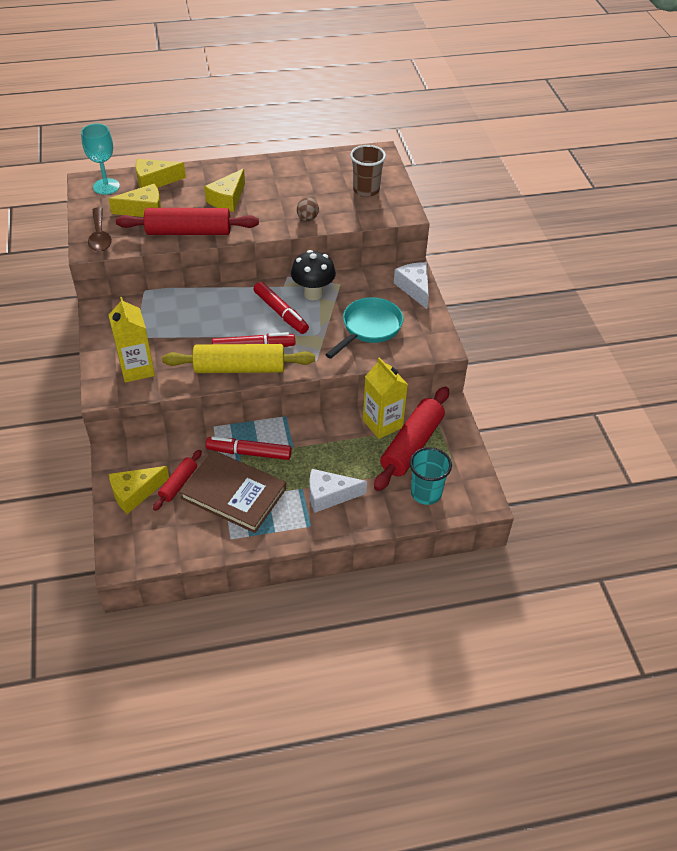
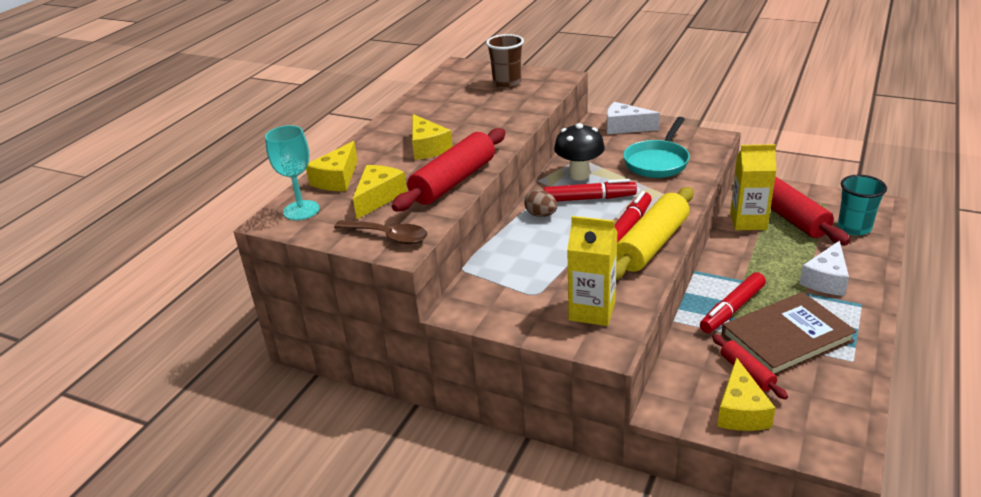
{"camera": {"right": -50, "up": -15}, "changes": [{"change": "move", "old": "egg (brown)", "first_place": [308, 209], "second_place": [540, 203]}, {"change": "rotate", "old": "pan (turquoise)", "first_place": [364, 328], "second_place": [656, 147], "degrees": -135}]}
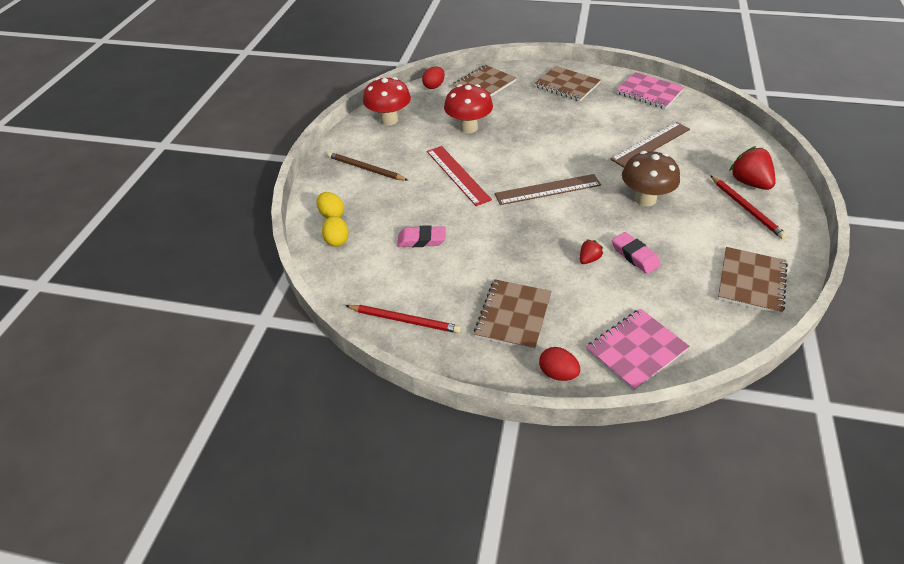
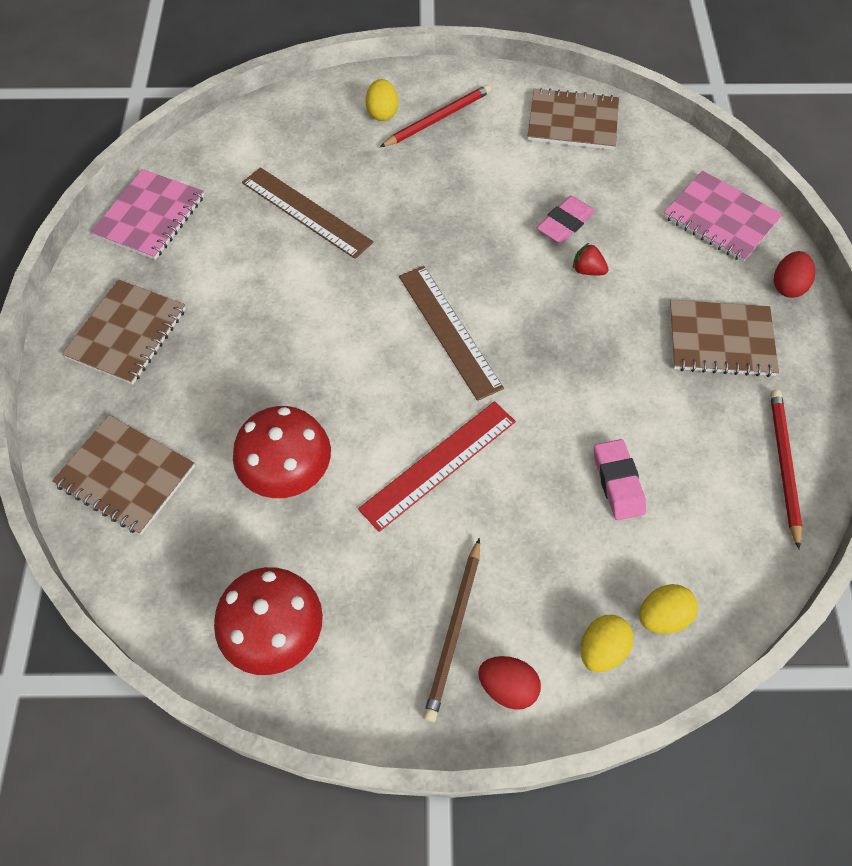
{"camera": {"right": -105, "up": 15}, "changes": [{"change": "replace", "old": "strawberry (red)", "new": "egg (yellow)", "first_place": [752, 168], "second_place": [382, 100]}, {"change": "move", "old": "egg (red)", "first_place": [433, 78], "second_place": [509, 683]}, {"change": "delete", "old": "mushroom (brown)", "first_place": [651, 178]}]}
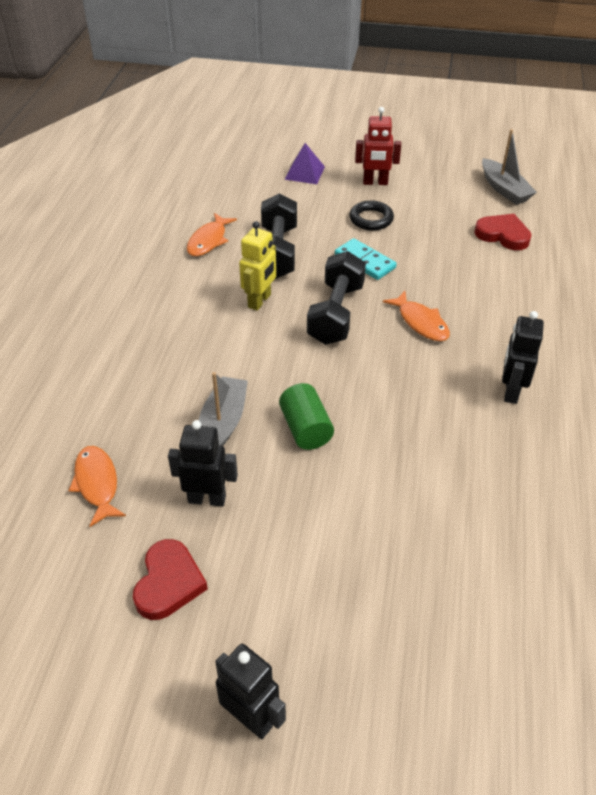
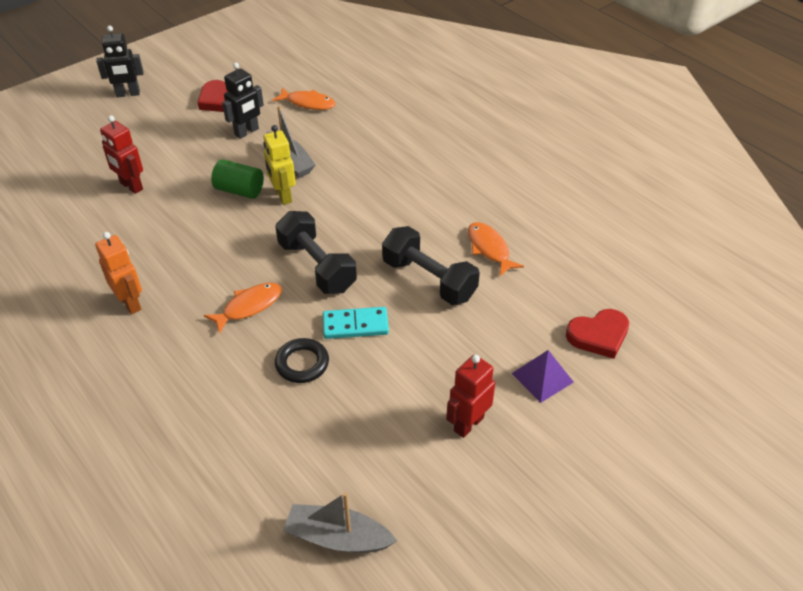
{"camera": {"right": 130, "up": 0}, "changes": [{"change": "recolor", "old": "robot (black)", "new": "robot (orange)", "first_place": [523, 357], "second_place": [118, 273]}, {"change": "insert", "new": "robot (red)", "second_place": [121, 154]}, {"change": "rotate", "old": "fish (orange)", "first_place": [416, 316], "second_place": [243, 308], "degrees": 135}, {"change": "move", "old": "robot (yellow)", "first_place": [257, 266], "second_place": [279, 165]}, {"change": "move", "old": "ring (black)", "first_place": [371, 215], "second_place": [302, 360]}, {"change": "move", "old": "heart (red)", "first_place": [503, 232], "second_place": [597, 334]}]}
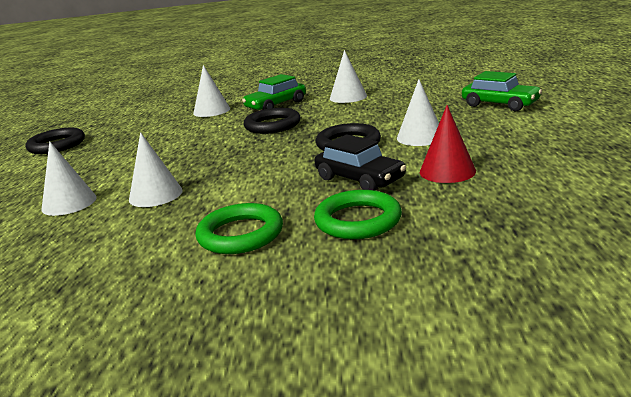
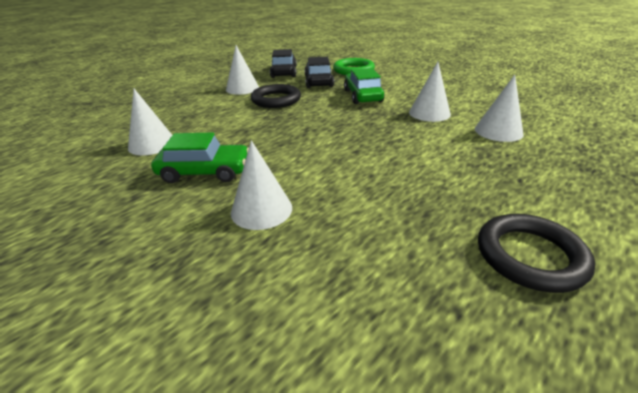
{"camera": {"right": -140, "up": 10}, "changes": [{"change": "replace", "old": "cone (red)", "new": "car (black)", "first_place": [448, 144], "second_place": [283, 63]}, {"change": "move", "old": "car (green)", "first_place": [502, 91], "second_place": [364, 86]}, {"change": "delete", "old": "ring (green)", "first_place": [239, 228]}, {"change": "delete", "old": "ring (black)", "first_place": [272, 121]}]}
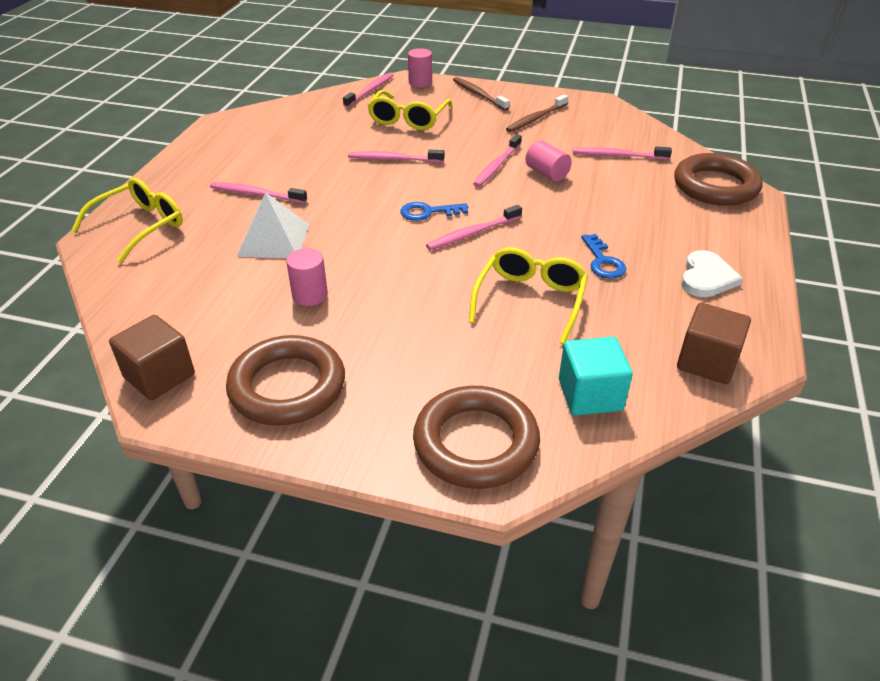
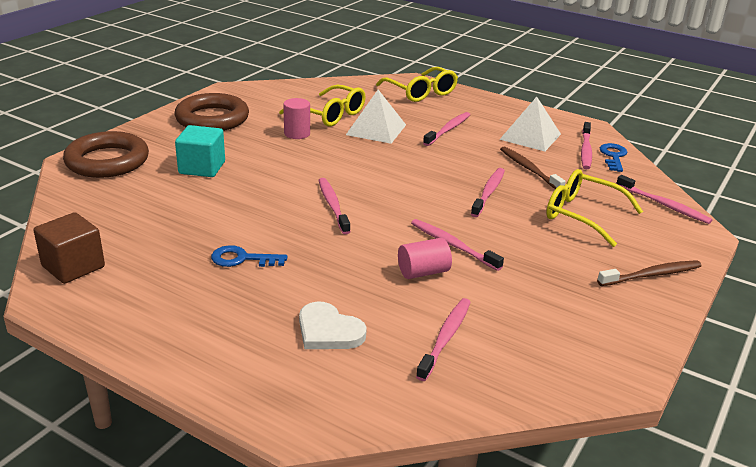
{"camera": {"right": 105, "up": -10}, "changes": [{"change": "move", "old": "cube (turquoise)", "first_place": [596, 376], "second_place": [200, 151]}, {"change": "move", "old": "glasses (yellow)", "first_place": [528, 295], "second_place": [322, 106]}, {"change": "move", "old": "heart (white)", "first_place": [712, 273], "second_place": [333, 325]}, {"change": "insert", "new": "pyramid (white)", "second_place": [530, 124]}, {"change": "move", "old": "toothbrush (brown)", "first_place": [537, 113], "second_place": [533, 167]}, {"change": "insert", "new": "toothbrush (pink)", "second_place": [586, 145]}, {"change": "move", "old": "key (blue)", "first_place": [434, 211], "second_place": [613, 157]}, {"change": "delete", "old": "cube (brown)", "first_place": [152, 357]}, {"change": "delete", "old": "cylinder (pink)", "first_place": [420, 67]}, {"change": "delete", "old": "ring (brown)", "first_place": [718, 179]}]}
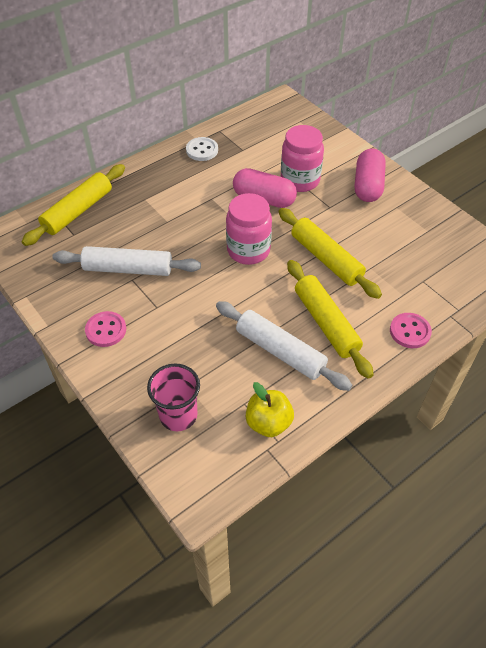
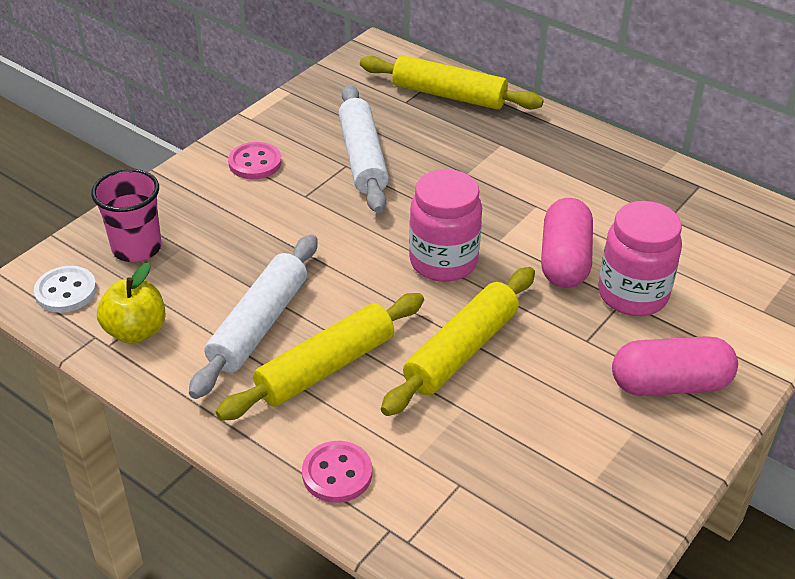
{"camera": {"right": 75, "up": -10}, "changes": [{"change": "move", "old": "button (white)", "first_place": [202, 149], "second_place": [65, 289]}]}
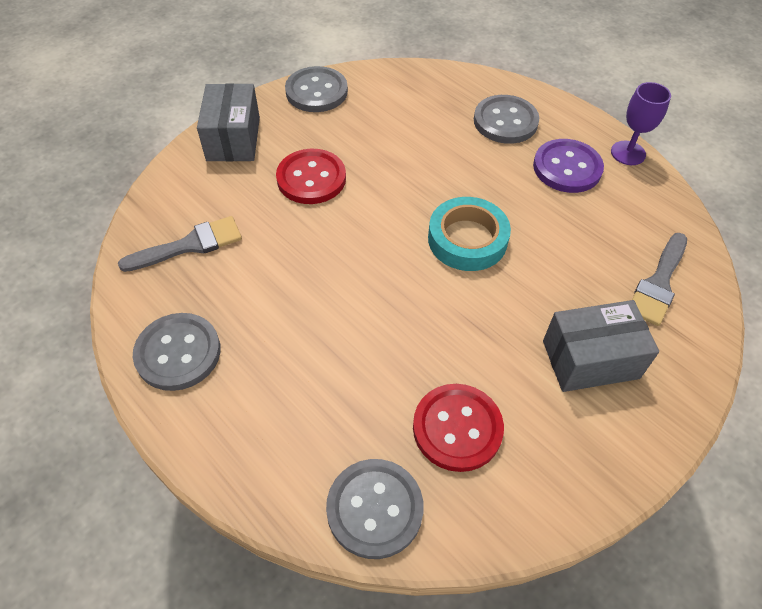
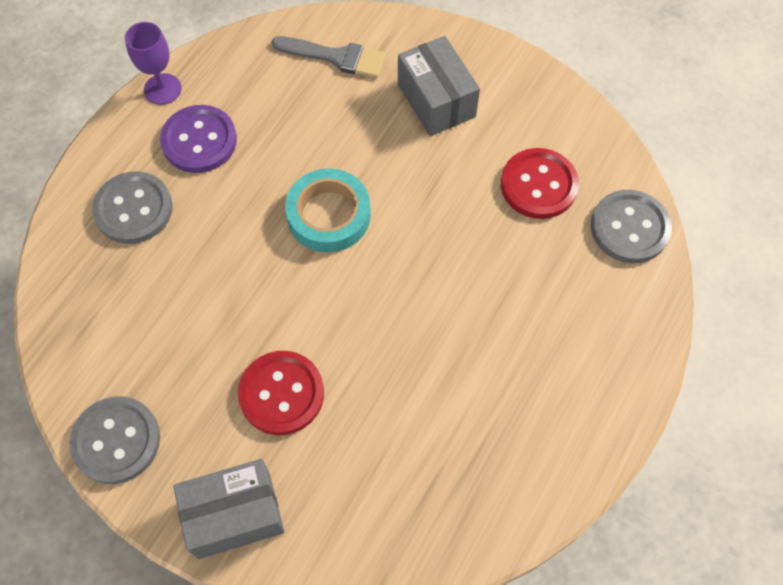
{"camera": {"right": -105, "up": 10}, "changes": [{"change": "delete", "old": "brush (grey)", "first_place": [180, 244]}, {"change": "delete", "old": "button (grey)", "first_place": [177, 352]}]}
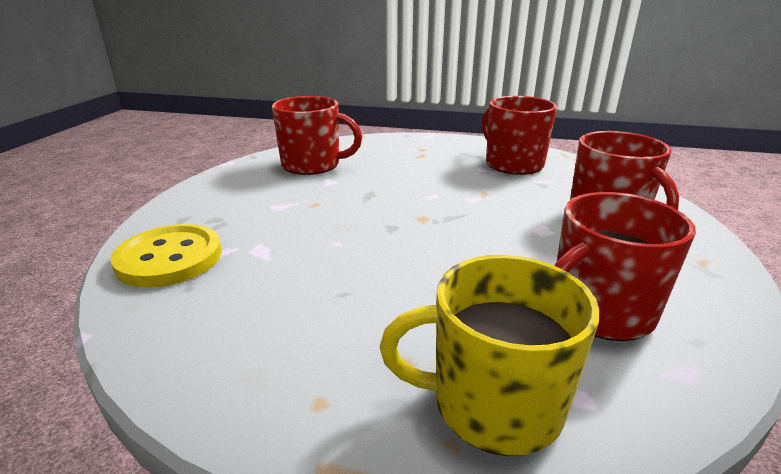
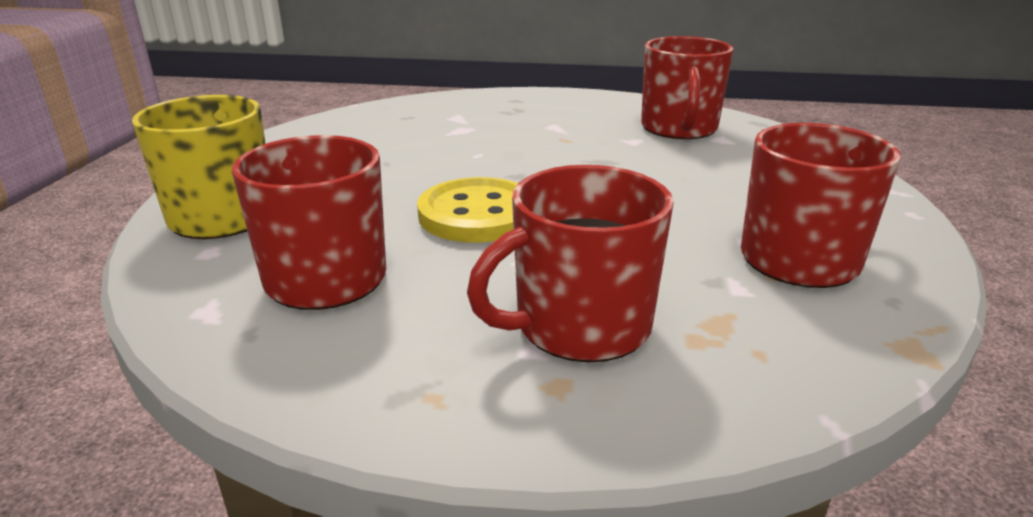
{"camera": {"right": 85, "up": 0}, "changes": [{"change": "move", "old": "button (yellow)", "first_place": [166, 256], "second_place": [467, 210]}]}
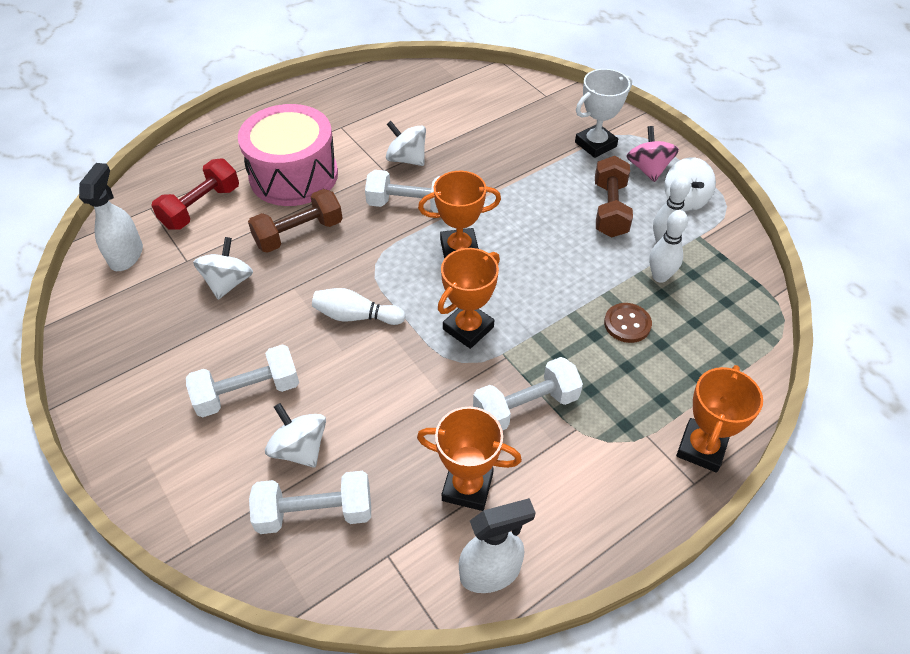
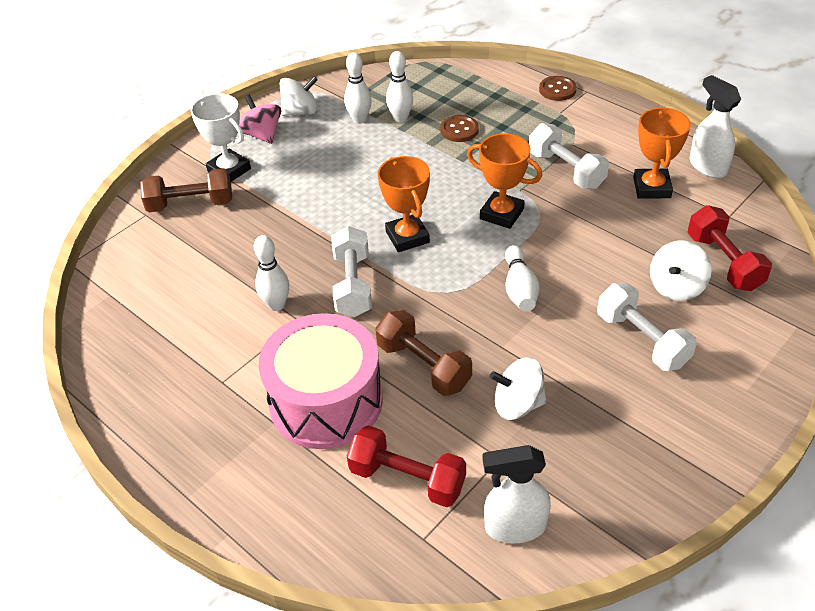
{"camera": {"right": -100, "up": -5}, "changes": [{"change": "move", "old": "dumbbell (brown)", "first_place": [614, 196], "second_place": [186, 190]}, {"change": "rotate", "old": "spinning top (pink)", "first_place": [653, 154], "second_place": [260, 119], "degrees": 75}, {"change": "replace", "old": "spinning top (white)", "new": "bowling pin (white)", "first_place": [406, 143], "second_place": [271, 273]}, {"change": "replace", "old": "trophy (orange)", "new": "button (brown)", "first_place": [719, 419], "second_place": [558, 88]}, {"change": "recolor", "old": "dumbbell (white)", "new": "dumbbell (red)", "first_place": [310, 502], "second_place": [730, 248]}]}
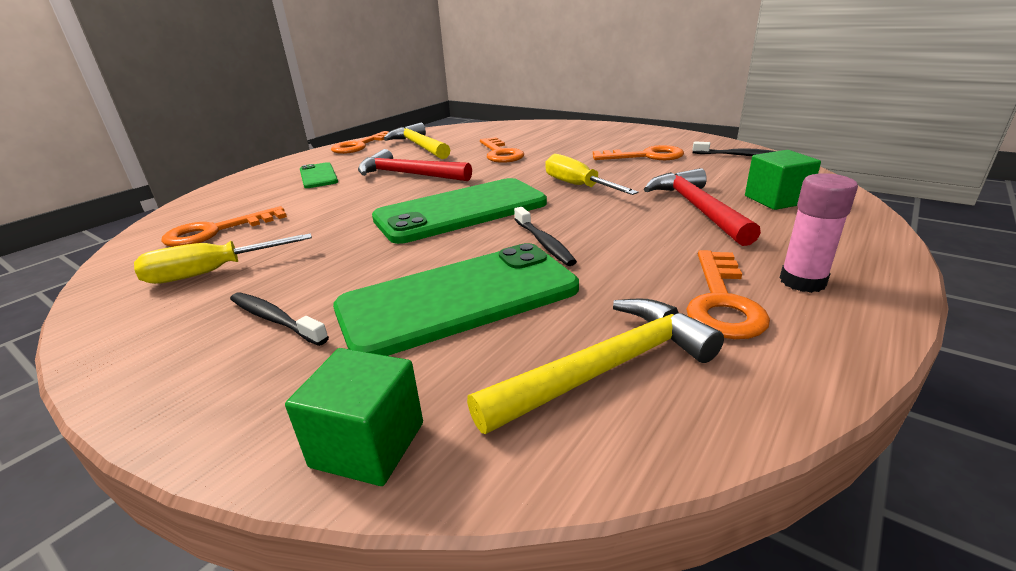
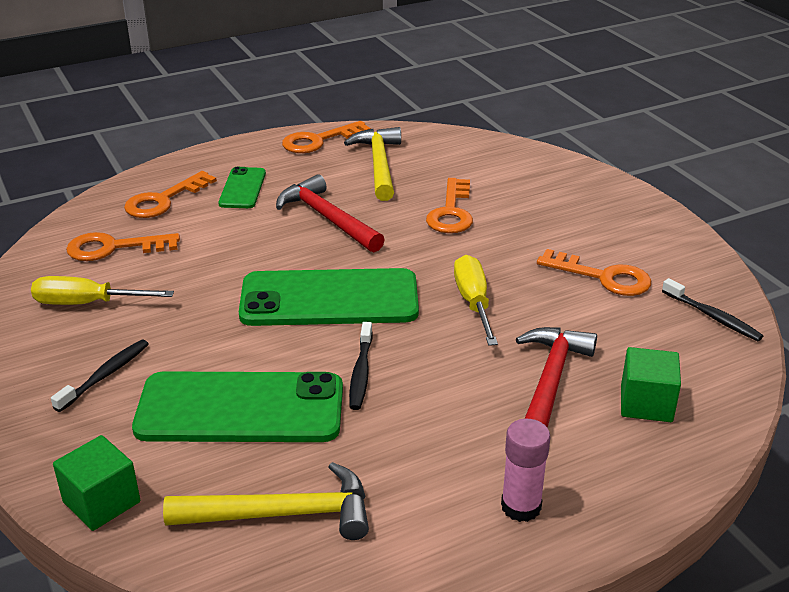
{"camera": {"right": 25, "up": 5}, "changes": [{"change": "rotate", "old": "toothbrush (black)", "first_place": [279, 319], "second_place": [100, 375], "degrees": 60}, {"change": "move", "old": "key (orange)", "first_place": [728, 294], "second_place": [170, 194]}]}
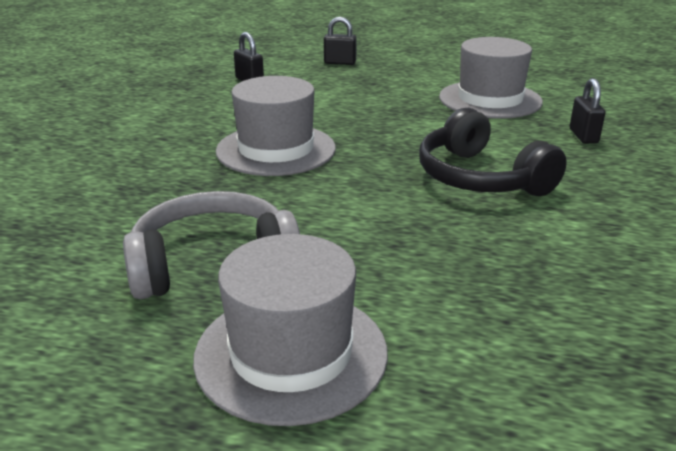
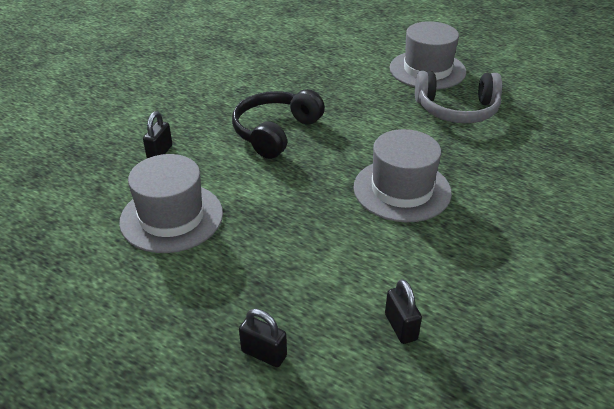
{"camera": {"right": -160, "up": 10}, "changes": [{"change": "rotate", "old": "headphones (black)", "first_place": [493, 152], "second_place": [278, 124], "degrees": -135}]}
